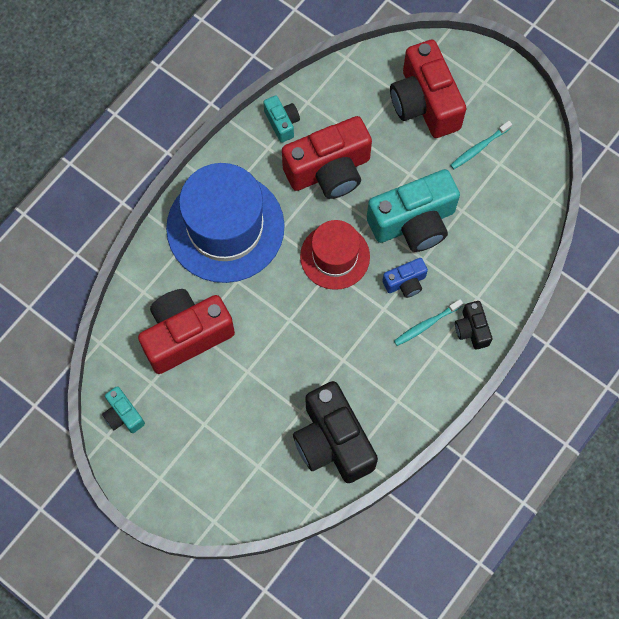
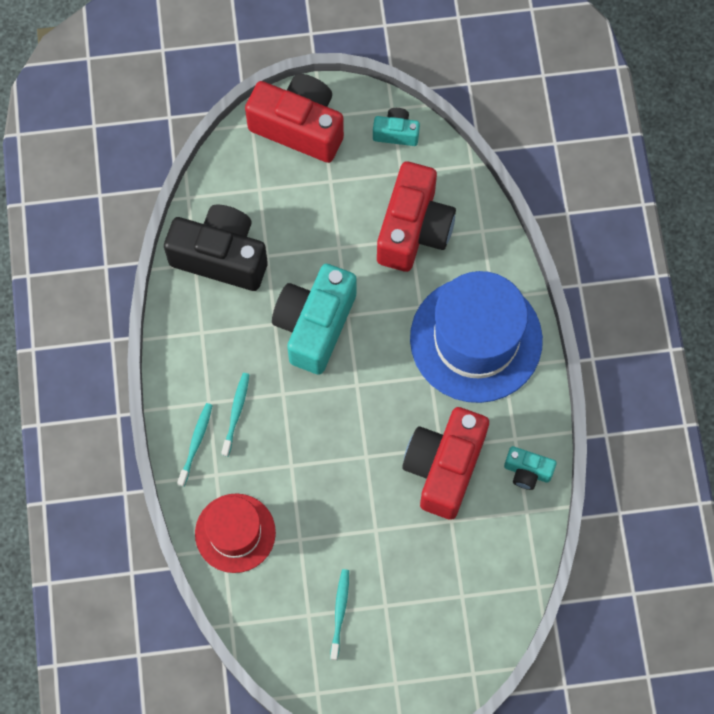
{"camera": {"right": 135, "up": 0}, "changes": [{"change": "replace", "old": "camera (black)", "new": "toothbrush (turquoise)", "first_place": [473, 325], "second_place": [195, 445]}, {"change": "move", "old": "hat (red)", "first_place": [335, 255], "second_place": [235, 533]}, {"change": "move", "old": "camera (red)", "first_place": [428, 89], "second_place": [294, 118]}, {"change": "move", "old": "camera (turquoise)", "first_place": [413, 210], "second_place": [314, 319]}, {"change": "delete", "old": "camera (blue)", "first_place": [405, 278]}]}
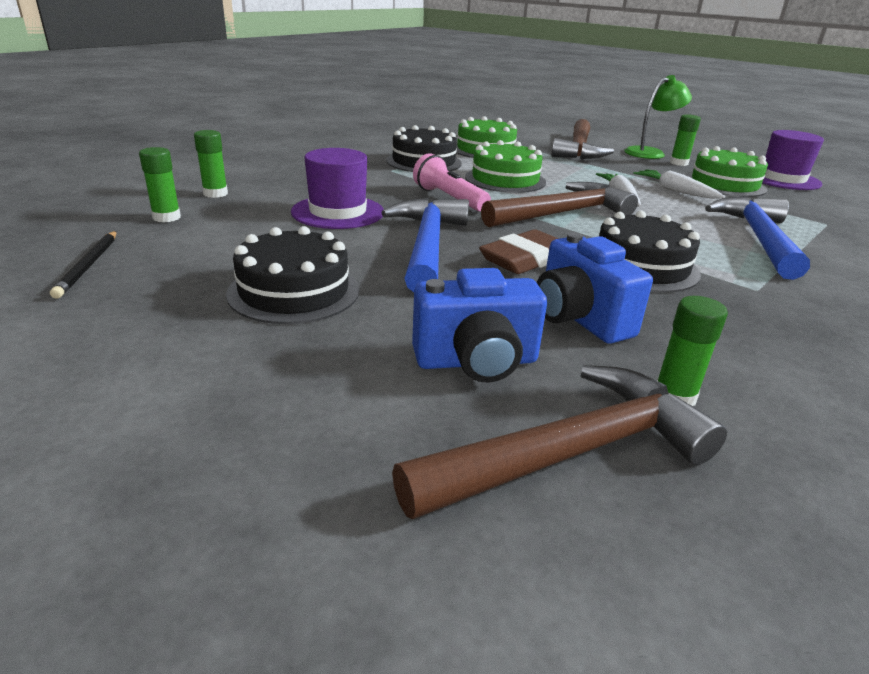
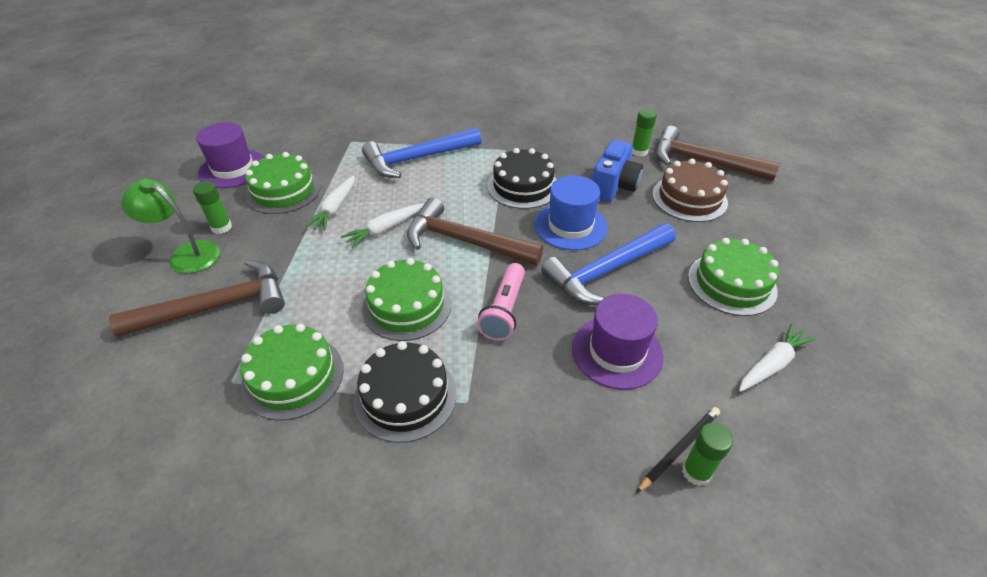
{"camera": {"right": -125, "up": 15}, "changes": [{"change": "replace", "old": "eraser (brown)", "new": "hat (blue)", "first_place": [519, 251], "second_place": [571, 212]}, {"change": "move", "old": "pencil (black)", "first_place": [83, 265], "second_place": [678, 450]}, {"change": "replace", "old": "camera (blue)", "new": "cake (brown)", "first_place": [479, 325], "second_place": [690, 190]}, {"change": "recolor", "old": "cake (black)", "new": "cake (green)", "first_place": [293, 275], "second_place": [733, 277]}, {"change": "insert", "new": "carrot (white)", "second_place": [777, 357]}, {"change": "delete", "old": "glue stick (green)", "first_place": [160, 184]}]}
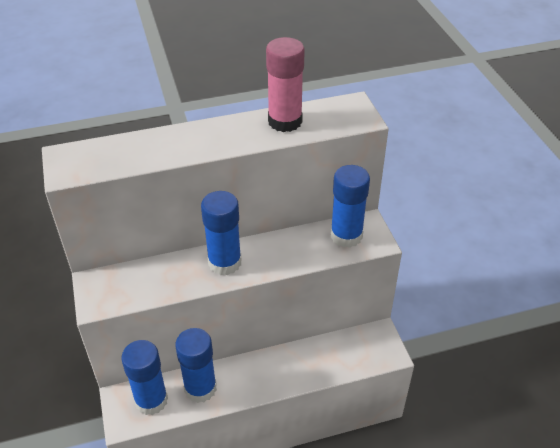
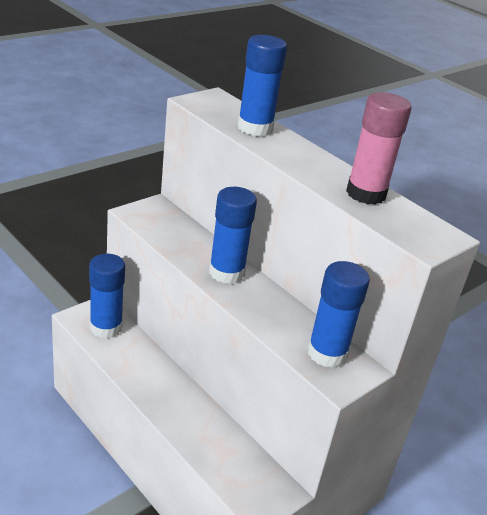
{"camera": {"right": 60, "up": -10}, "changes": [{"change": "move", "old": "glue stick (blue)", "first_place": [196, 365], "second_place": [262, 85]}]}
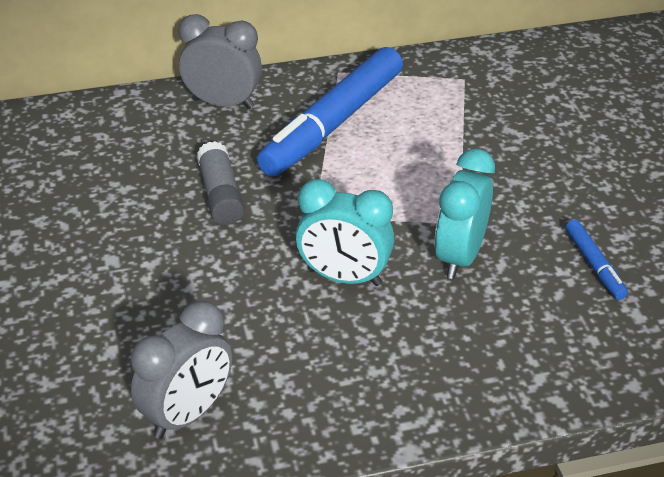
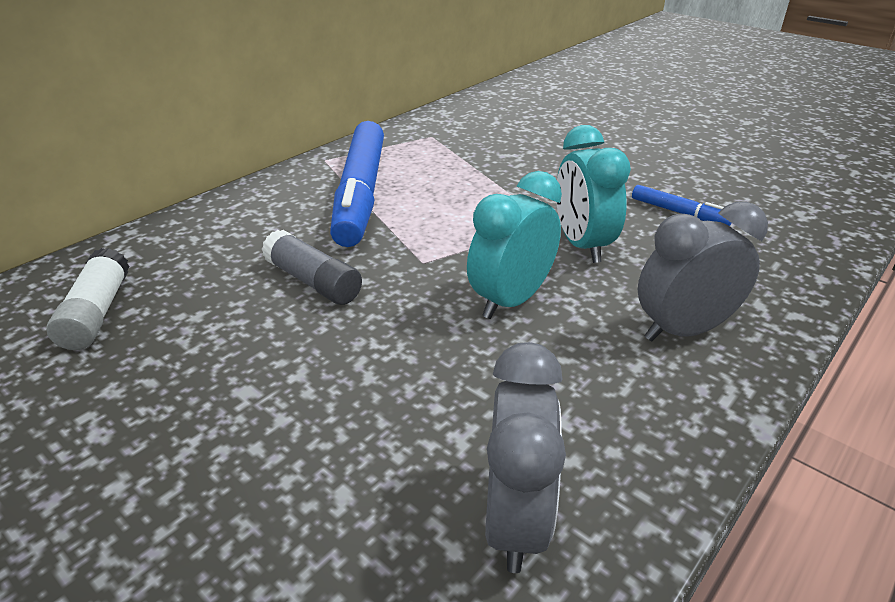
{"camera": {"right": -35, "up": -5}, "changes": [{"change": "insert", "new": "glue stick (white)", "second_place": [87, 299]}, {"change": "rotate", "old": "clock (turquoise)", "first_place": [345, 232], "second_place": [514, 245], "degrees": 150}, {"change": "move", "old": "clock (grey)", "first_place": [220, 61], "second_place": [703, 271]}]}
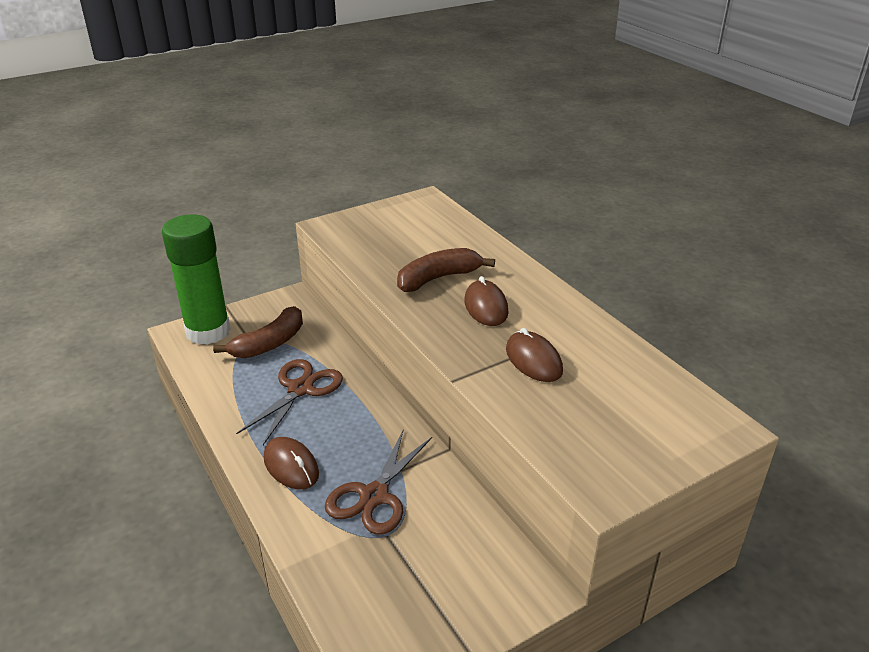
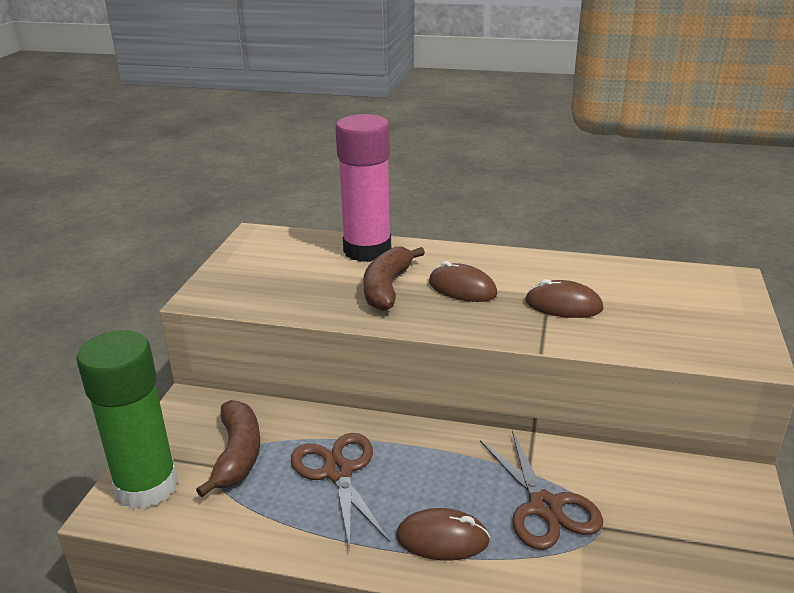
{"camera": {"right": -45, "up": -5}, "changes": [{"change": "insert", "new": "glue stick (pink)", "second_place": [363, 188]}]}
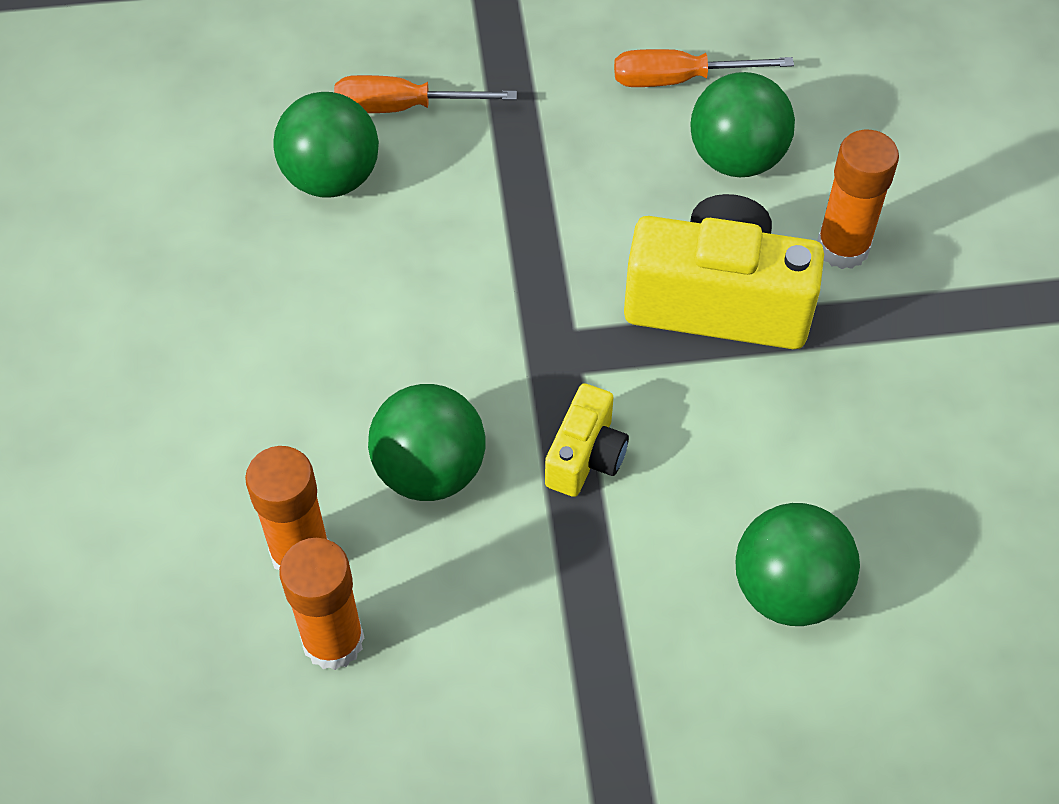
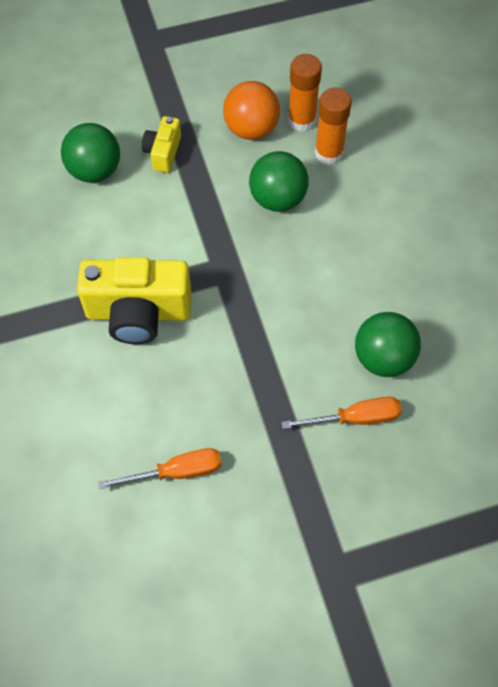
{"camera": {"right": 170, "up": 5}, "changes": [{"change": "move", "old": "camera (yellow)", "first_place": [587, 440], "second_place": [161, 144]}, {"change": "insert", "new": "ball (orange)", "second_place": [251, 110]}, {"change": "delete", "old": "ball (green)", "first_place": [743, 124]}, {"change": "delete", "old": "glue stick (orange)", "first_place": [858, 199]}]}
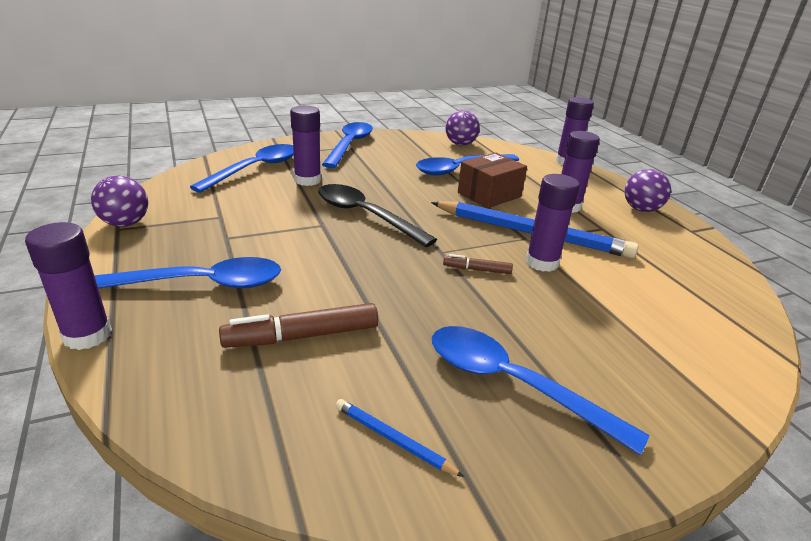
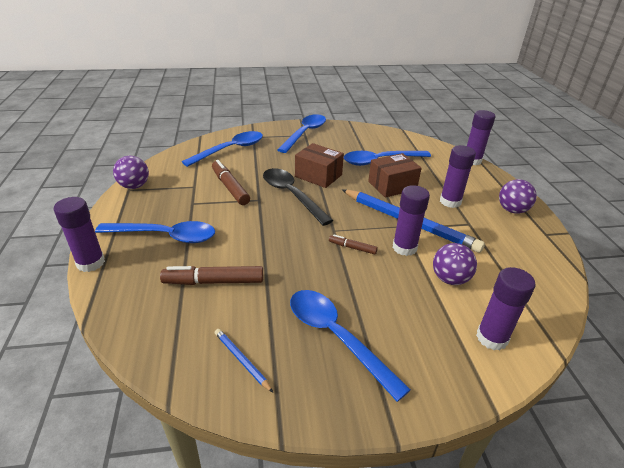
{"camera": {"right": 15, "up": 5}, "changes": [{"change": "insert", "new": "marker (brown)", "second_place": [231, 182]}, {"change": "insert", "new": "box (brown)", "second_place": [319, 165]}, {"change": "move", "old": "ball (purple)", "first_place": [463, 128], "second_place": [455, 264]}, {"change": "move", "old": "glue stick (purple)", "first_place": [305, 145], "second_place": [506, 308]}]}
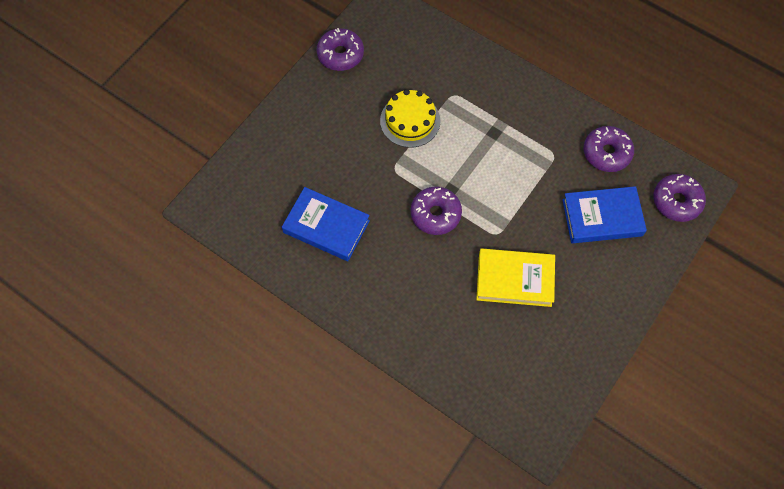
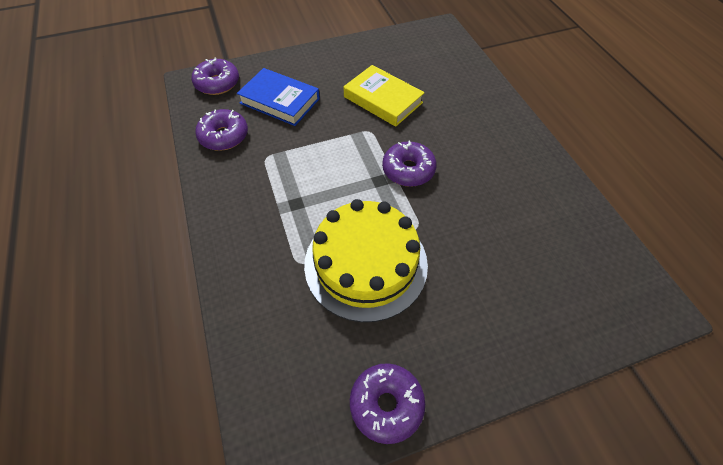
{"camera": {"right": -145, "up": -10}, "changes": [{"change": "resize", "old": "cake (yellow)", "first_place": [410, 118], "second_place": [366, 260], "factor": 1.62}, {"change": "delete", "old": "book (blue)", "first_place": [326, 224]}]}
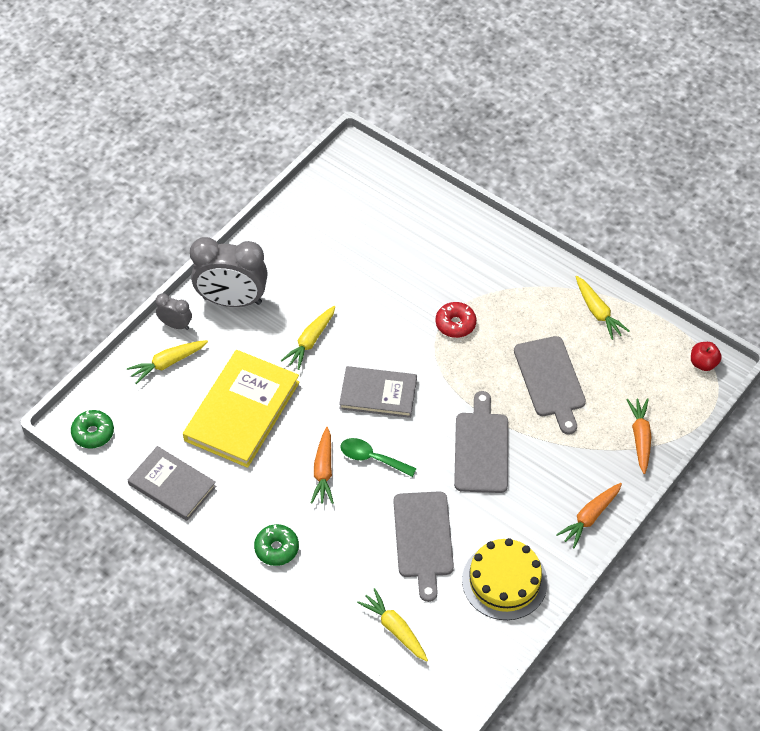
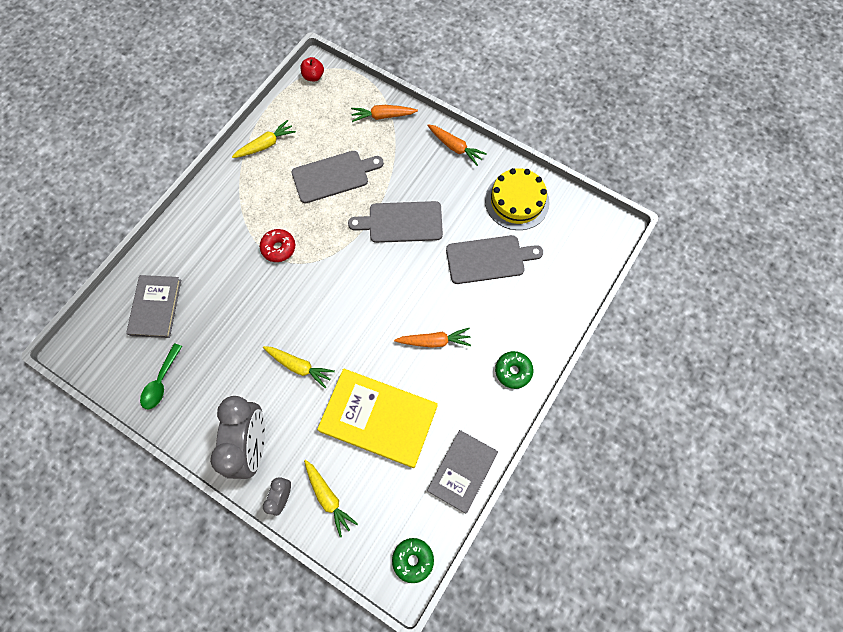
{"camera": {"right": -95, "up": 15}, "changes": [{"change": "move", "old": "book (grey)", "first_place": [378, 392], "second_place": [153, 306]}, {"change": "move", "old": "spoon (green)", "first_place": [378, 457], "second_place": [161, 376]}, {"change": "delete", "old": "carrot (yellow)", "first_place": [392, 625]}]}
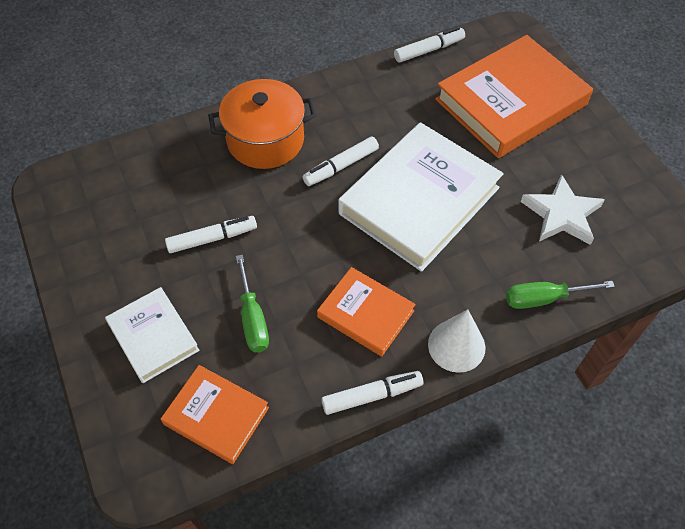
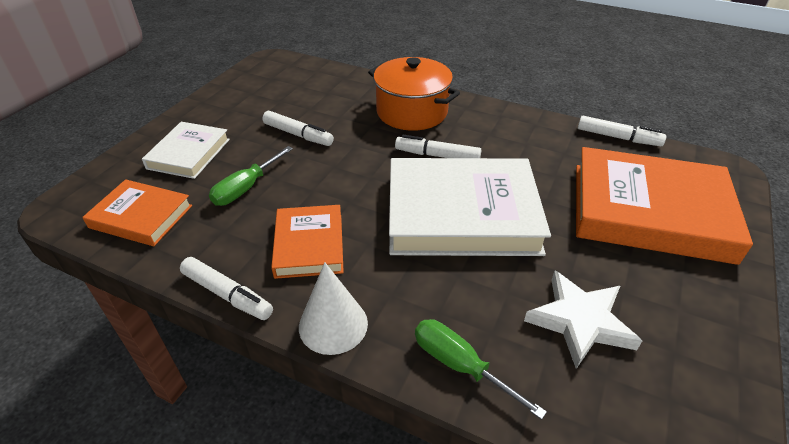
{"camera": {"right": 50, "up": -15}, "changes": [{"change": "rotate", "old": "book (orange)", "first_place": [215, 414], "second_place": [137, 212], "degrees": -60}]}
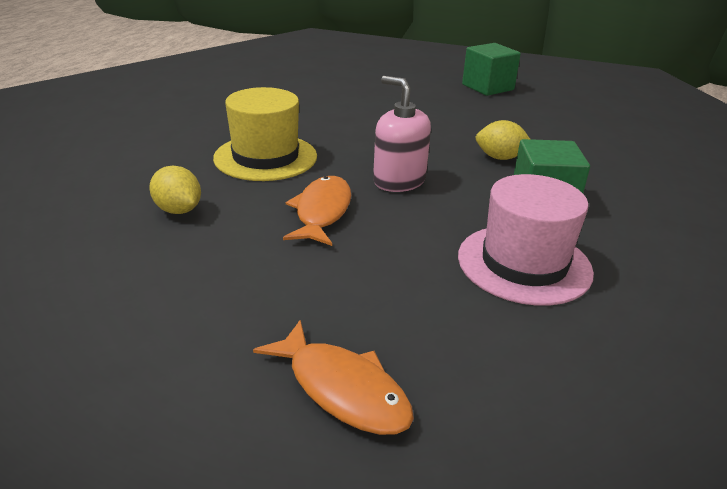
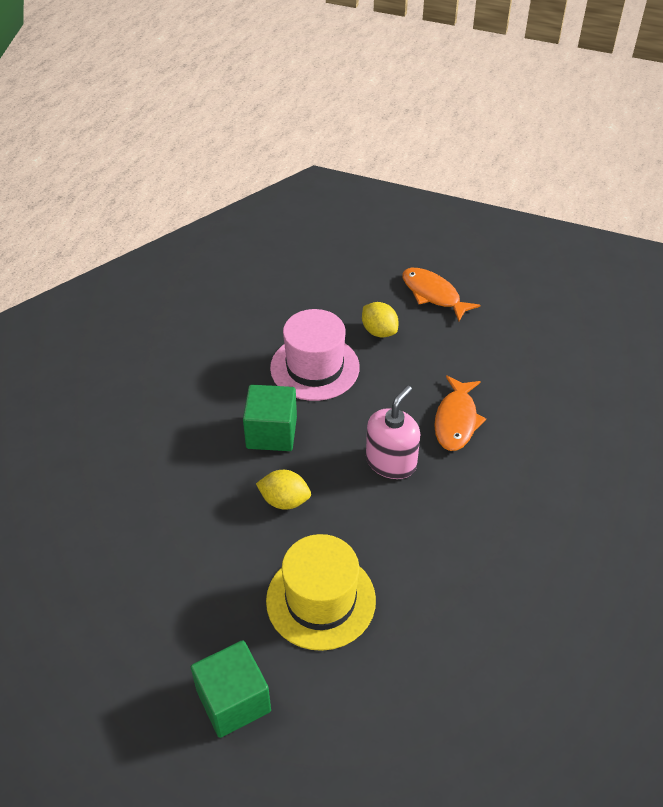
{"camera": {"right": -175, "up": 15}, "changes": [{"change": "move", "old": "hat (yellow)", "first_place": [265, 134], "second_place": [321, 592]}, {"change": "move", "old": "lemon (yellow)", "first_place": [175, 190], "second_place": [380, 320]}, {"change": "rotate", "old": "soap dispenser (pink)", "first_place": [402, 134], "second_place": [393, 432], "degrees": -105}]}
